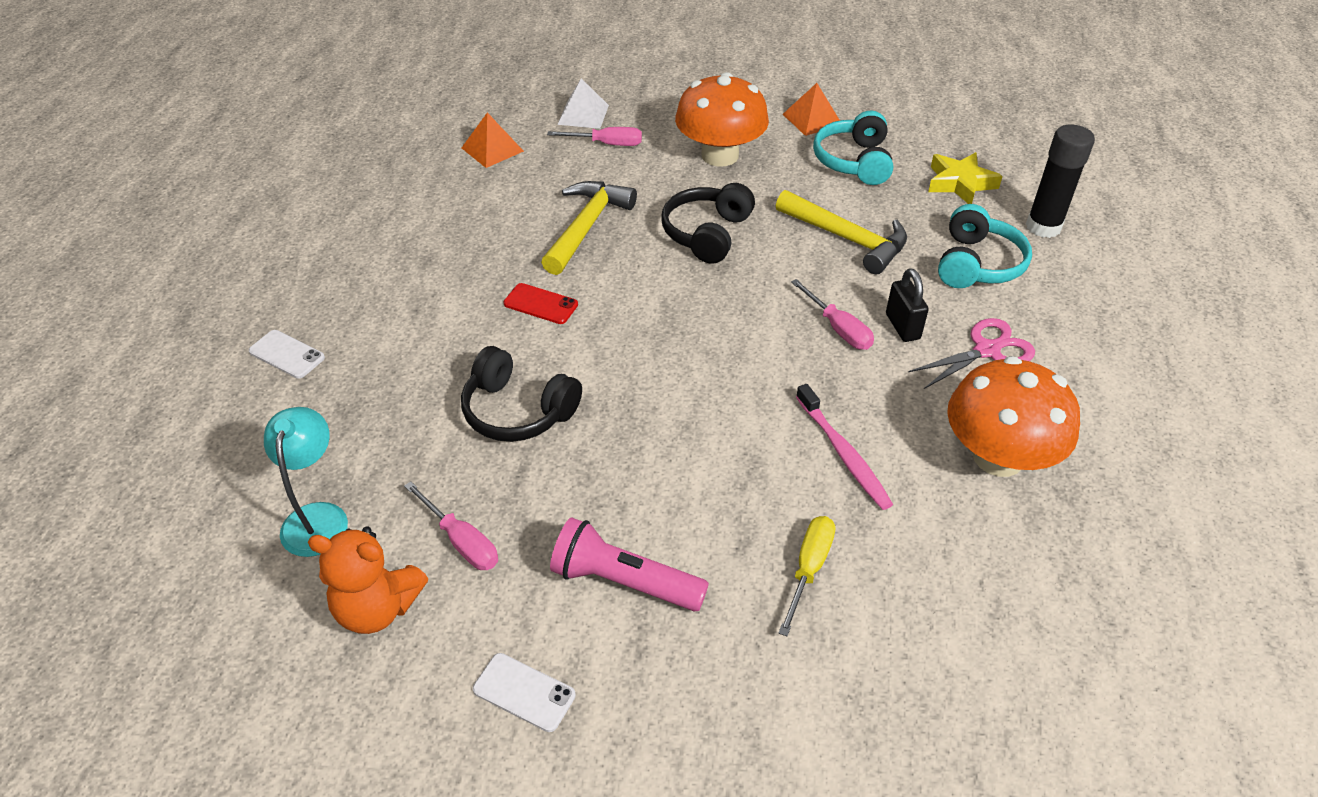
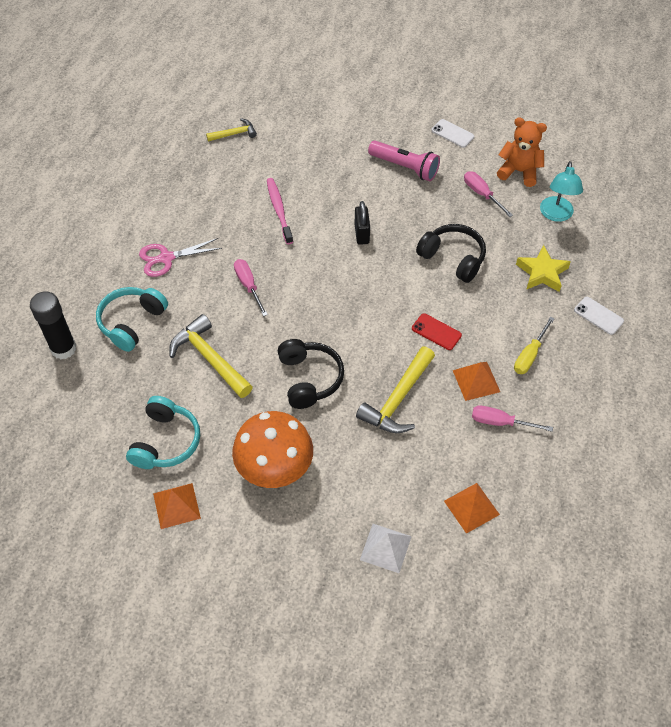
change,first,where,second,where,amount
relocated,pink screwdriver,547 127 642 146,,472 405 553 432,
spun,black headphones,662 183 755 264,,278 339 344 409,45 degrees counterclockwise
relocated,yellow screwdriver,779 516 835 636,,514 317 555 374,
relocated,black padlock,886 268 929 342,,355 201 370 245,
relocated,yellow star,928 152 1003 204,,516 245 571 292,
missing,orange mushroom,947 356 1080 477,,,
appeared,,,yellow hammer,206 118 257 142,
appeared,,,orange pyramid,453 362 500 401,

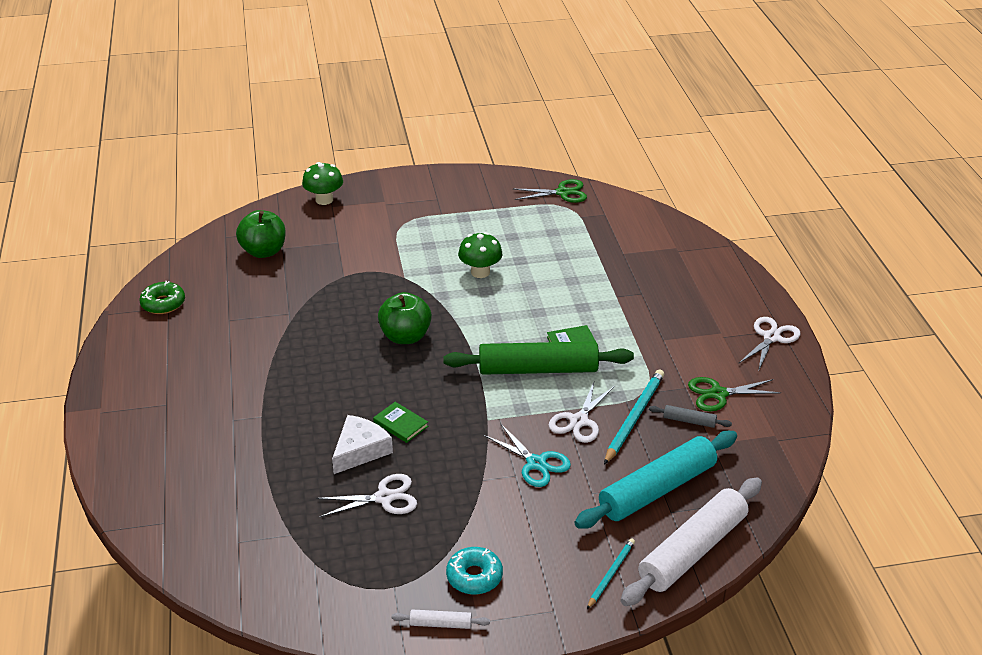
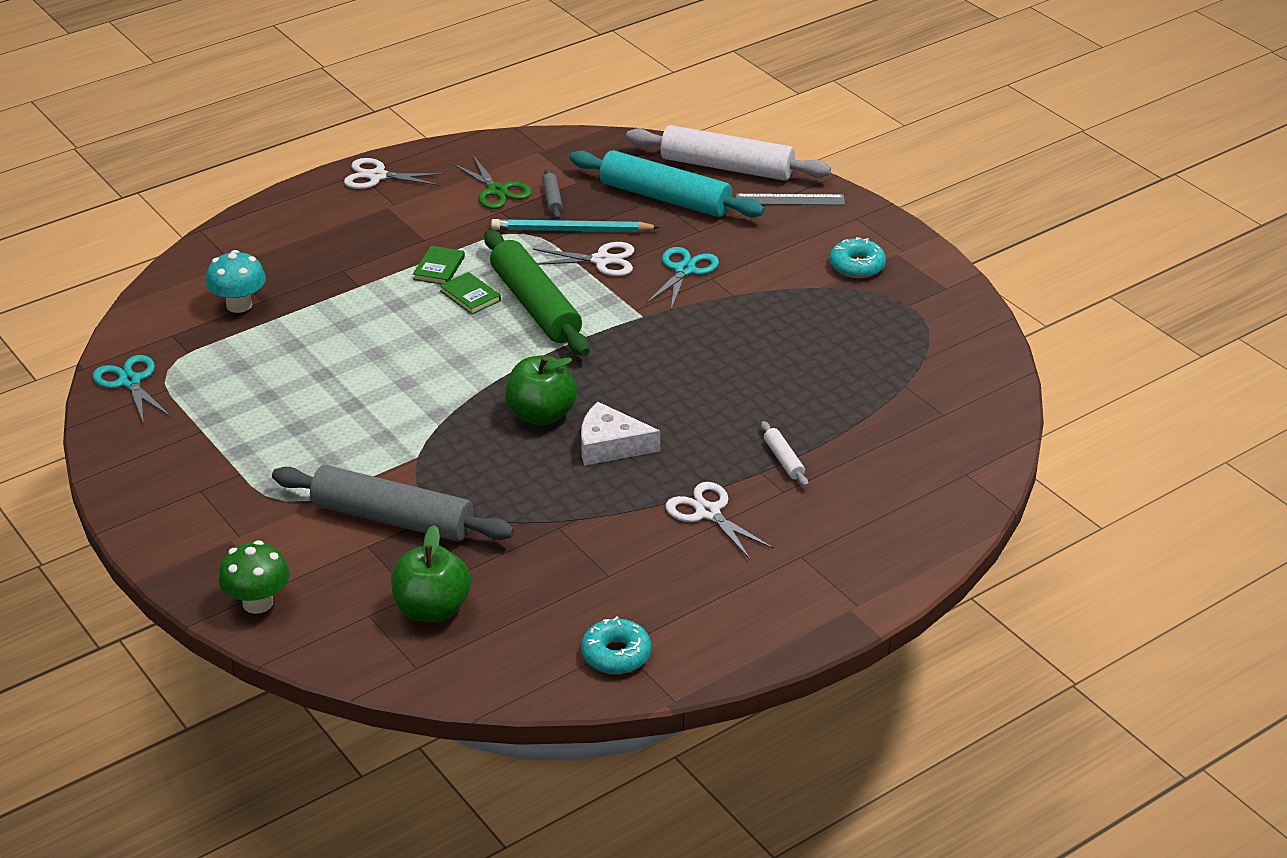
change,first,where,second,where,amount
colour,green donut,140 281 185 314,turquoise donut,581 617 651 674,
relocated,white scissors,316 474 417 517,,666 482 773 559,
relocated,white cheese,332 415 393 474,,581 402 660 466,
relocated,green book,373 402 428 443,,413 246 465 284,
relocated,white rolling pin,392 609 490 629,,761 421 808 487,
missing,green mushroom,458 232 502 278,,,
colour,green scissors,514 179 587 203,turquoise scissors,93 355 171 424,
exchanged,turquoise pencil,587 538 635 609,grey ruler,736 194 845 205,
appeared,,,turquoise mushroom,206 250 266 313,
appeared,,,grey rolling pin,272 465 514 541,

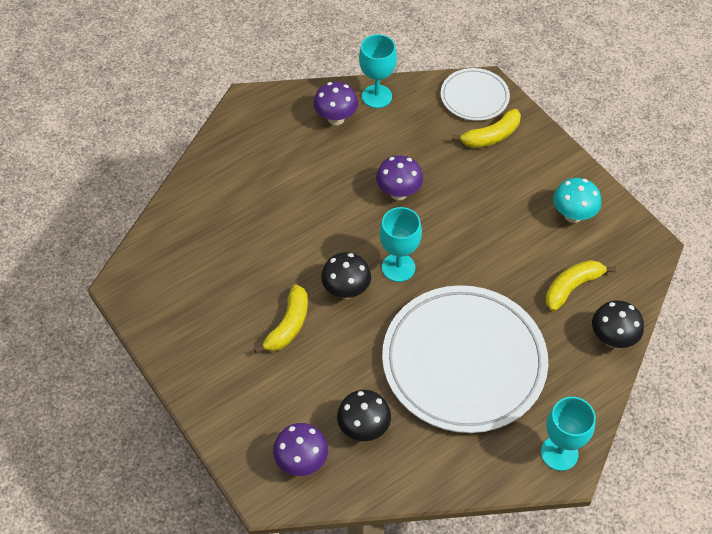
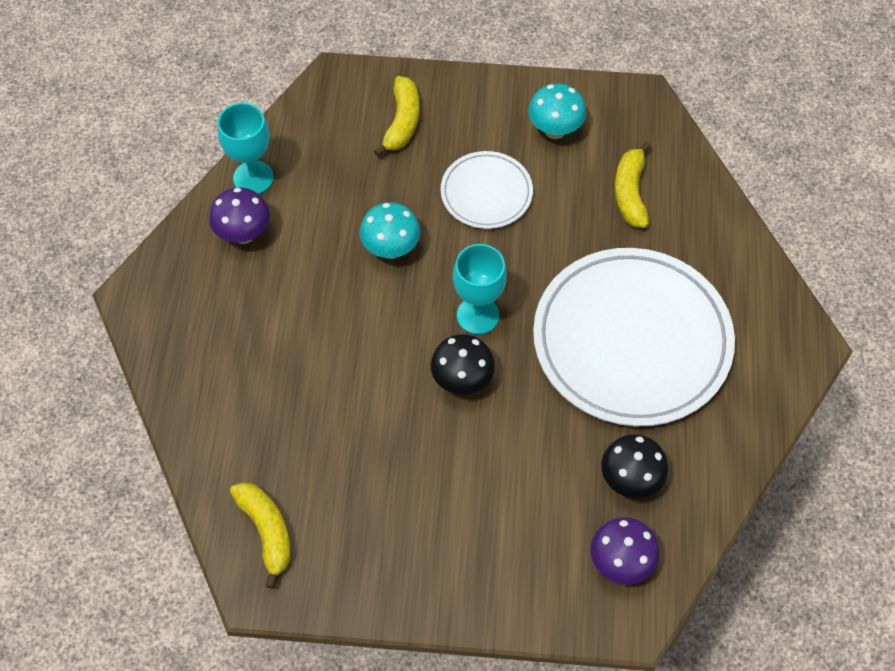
change,first,where,second,where,amount
relocated,yellow banana,254 285 308 354,,230 482 291 589,
colour,purple mushroom,376 155 423 200,turquoise mushroom,360 202 420 259,
relocated,white plate,441 68 510 121,,441 151 533 229,
missing,turquoise goblet,541 397 596 471,,,
missing,black mushroom,592 300 644 348,,,

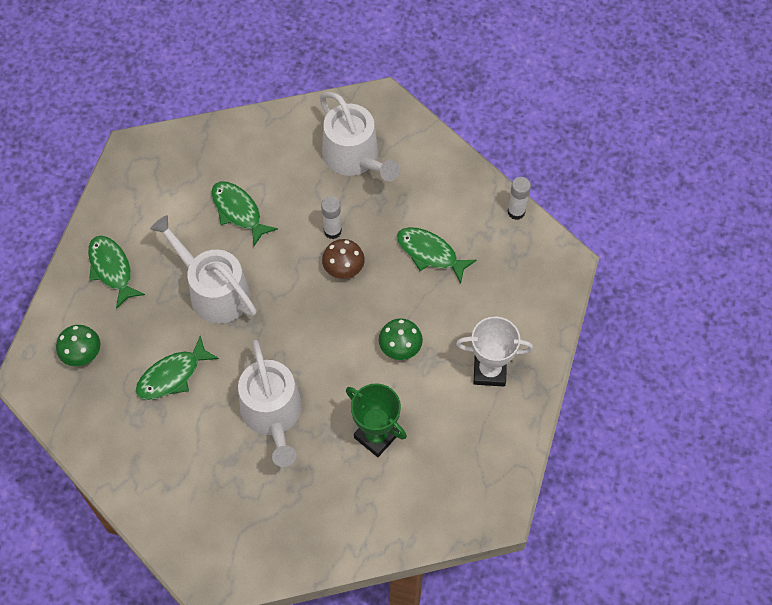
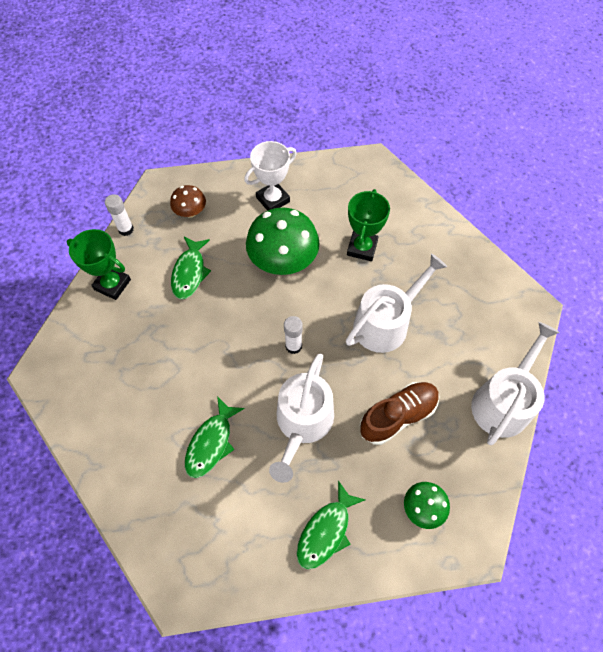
change,first,where,second,where,amount
exchanged,green fish,135 336 219 400,brown shoe,360 382 440 445,
relocated,white watering can,320 92 400 181,,471 322 560 445,
relocated,white glue stick,321 196 342 239,,284 316 303 354,
relocated,brown mushroom,322 239 365 279,,170 185 206 218,
size,green mushroom,379 318 423 360,,246 208 320 275,x1.93
spun,white trophy,456 317 533 387,,244 141 297 211,75 degrees clockwise
appeared,,,green trophy,66 229 131 300,

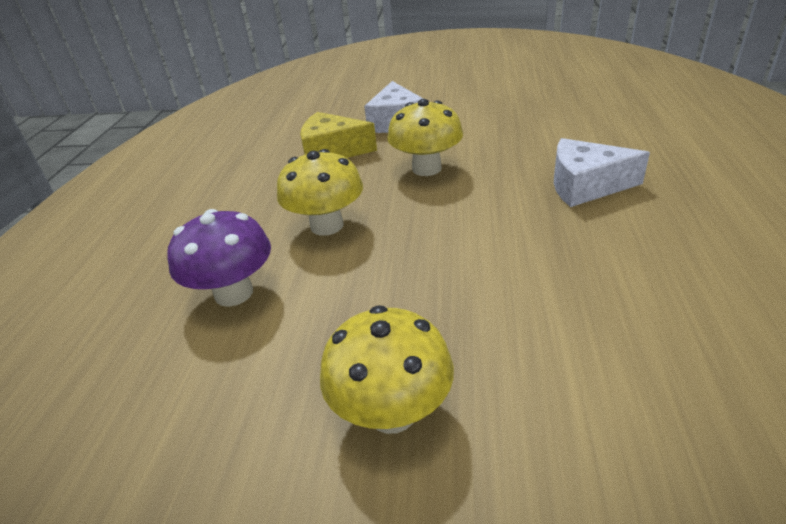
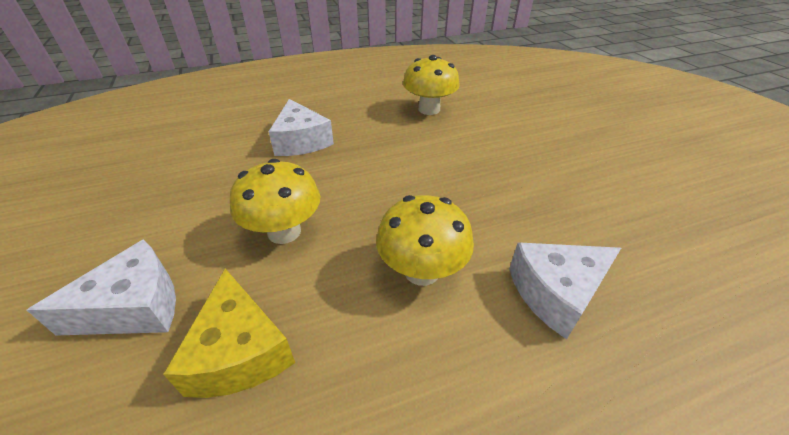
change,first,where,second,where,amount
exchanged,purple mushroom,168 209 271 307,white cheese,509 242 621 340,
relocated,yellow mushroom,320 305 454 434,,403 55 460 115,

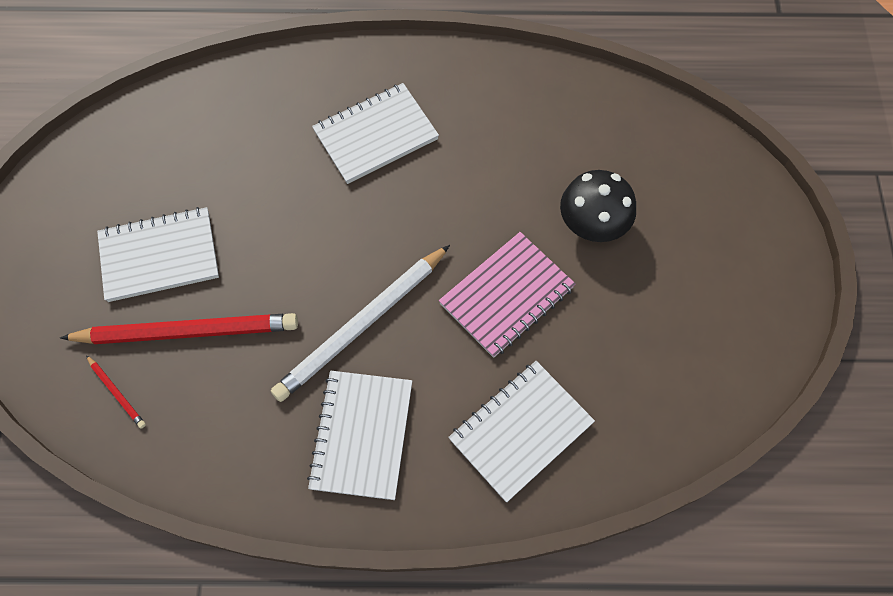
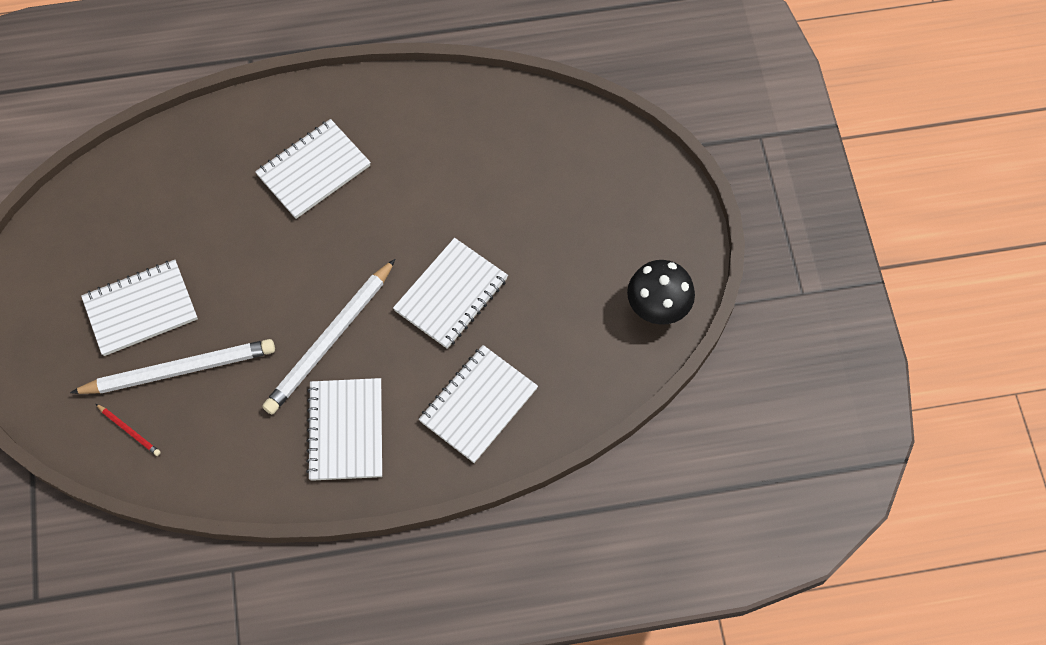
change,first,where,second,where,amount
colour,red pencil,60 313 298 344,white pencil,70 339 275 394,
colour,pink notebook,439 232 576 358,white notebook,393 238 508 349,
relocated,black mushroom,560 170 636 242,,627 260 695 325,

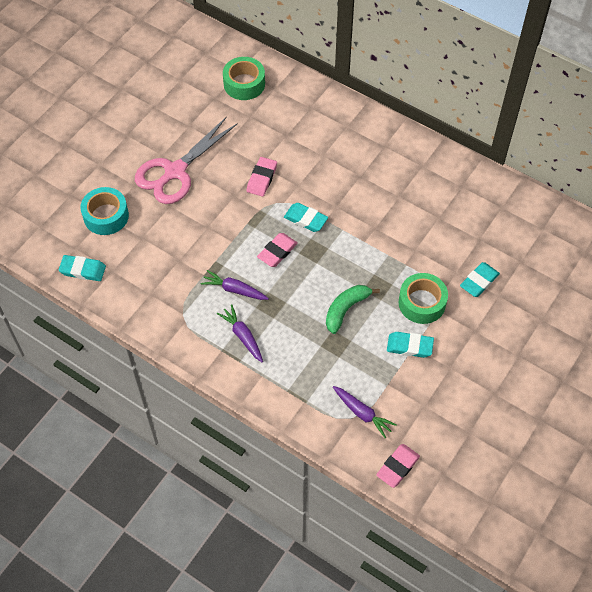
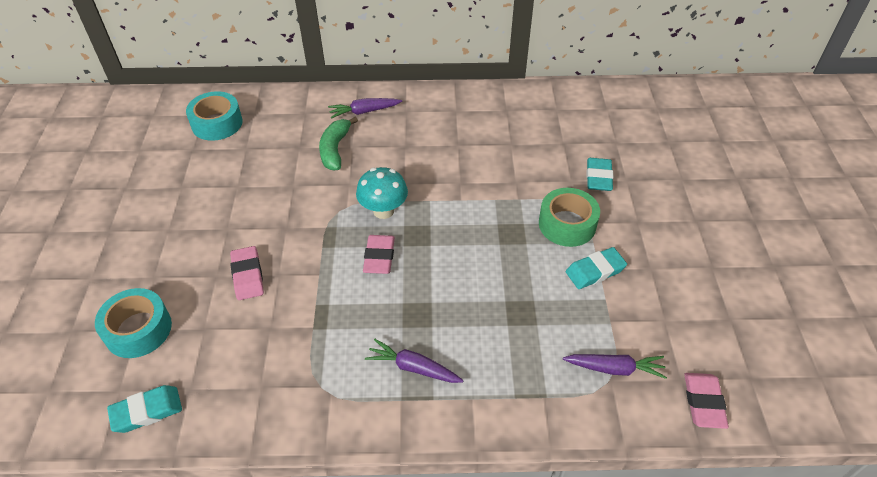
change,first,where,second,where,amount
missing,pink scissors,135 116 238 204,,,
relocated,purple carrot,201 270 269 300,,328 98 402 119,
colour,green tape,223 57 265 100,turquoise tape,186 91 243 141,
relocated,pink eraser,247 157 277 197,,230 246 264 300,
exchanged,turquoise eraser,284 203 328 232,turquoise mushroom,356 167 408 219,
relocated,green banana,326 285 380 334,,319 116 358 170,

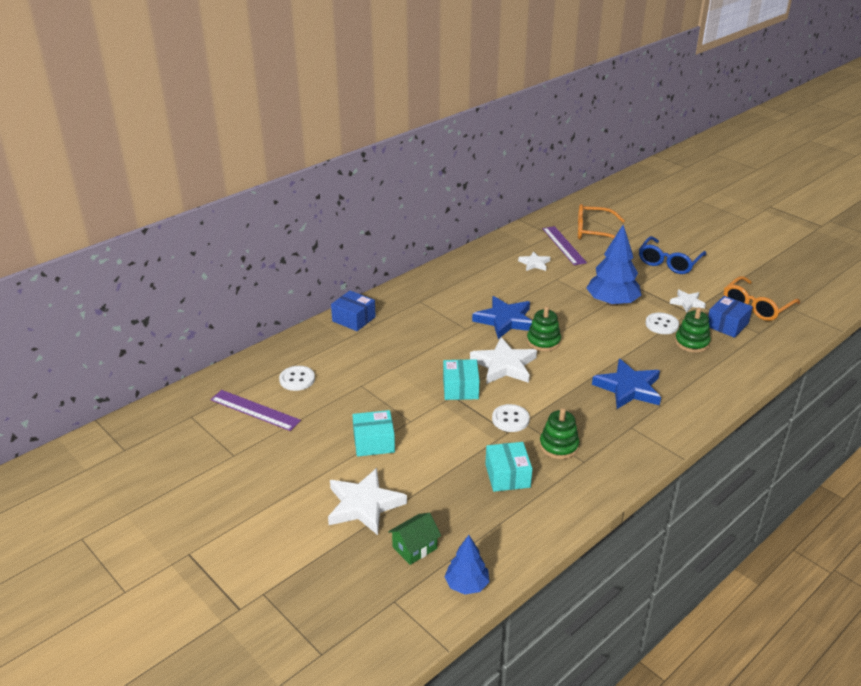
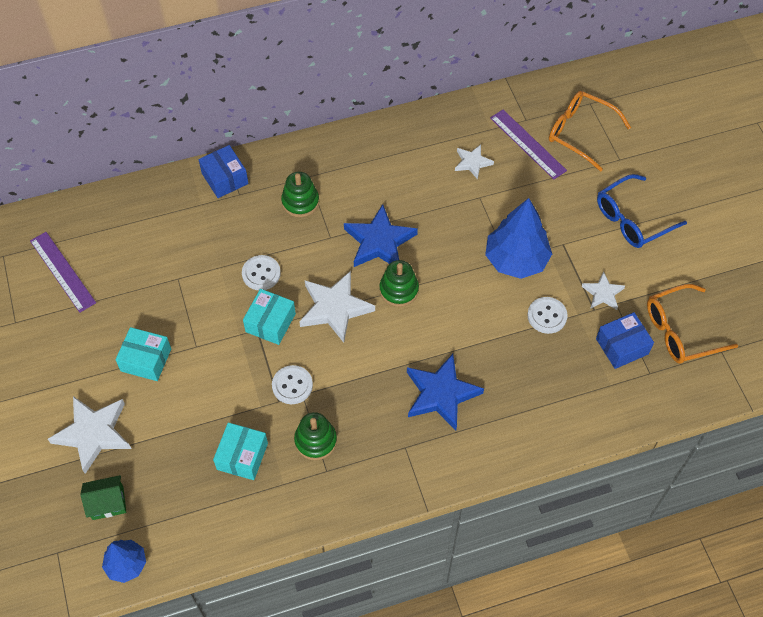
change,first,where,second,where,amount
relocated,white button,279 366 315 391,,242 255 281 290,
spun,purple ruler,542 226 587 265,,490 110 567 179,45 degrees counterclockwise
relocated,green stacking toy,675 308 711 353,,281 172 319 217,

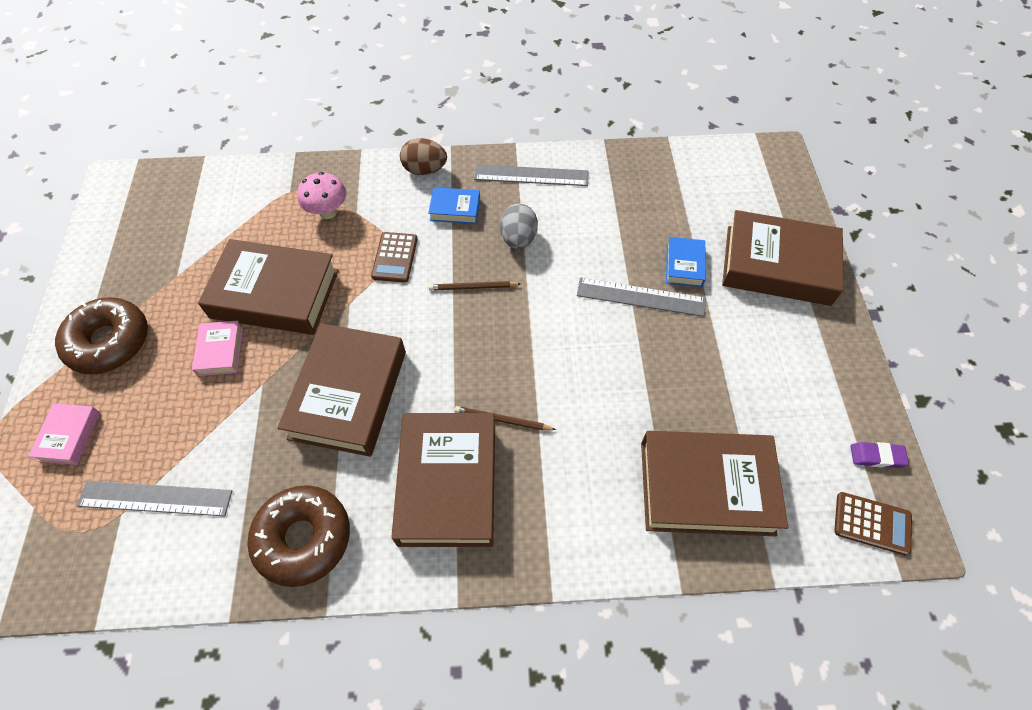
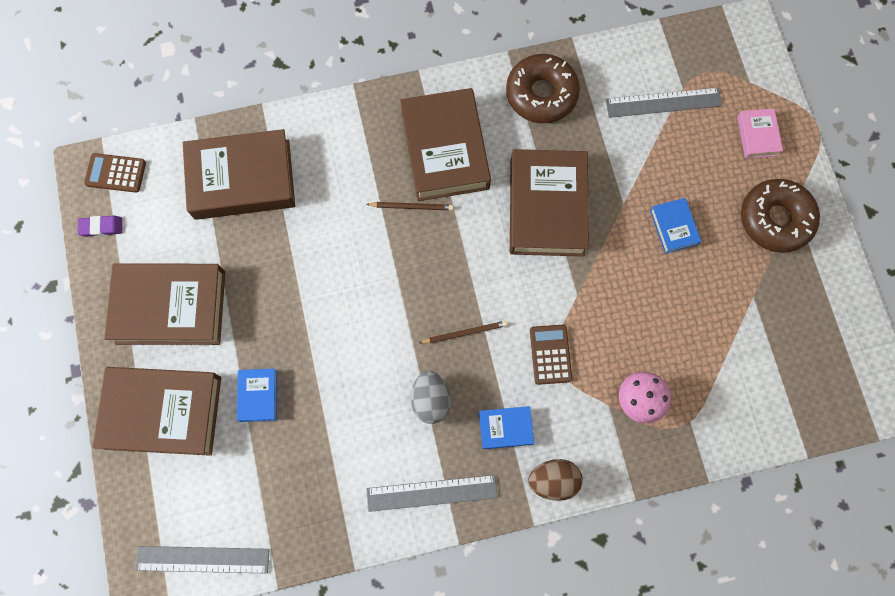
change,first,where,second,where,amount
colour,pink book,192 321 243 376,blue book,650 198 701 254,
relocated,brown book,198 239 339 335,,104 263 225 345,
relocated,grey ruler,577 277 706 317,,135 546 269 574,

